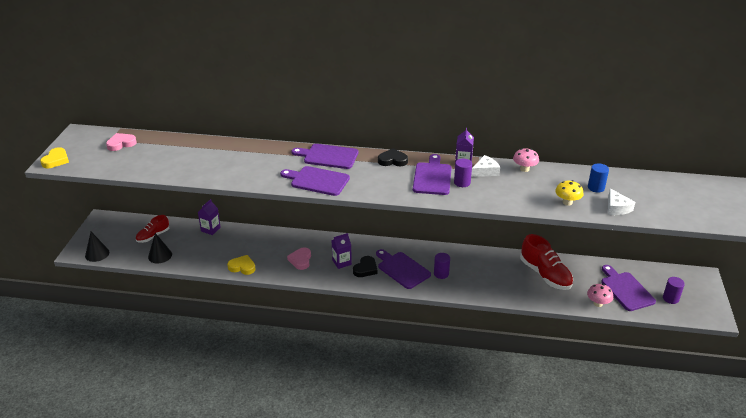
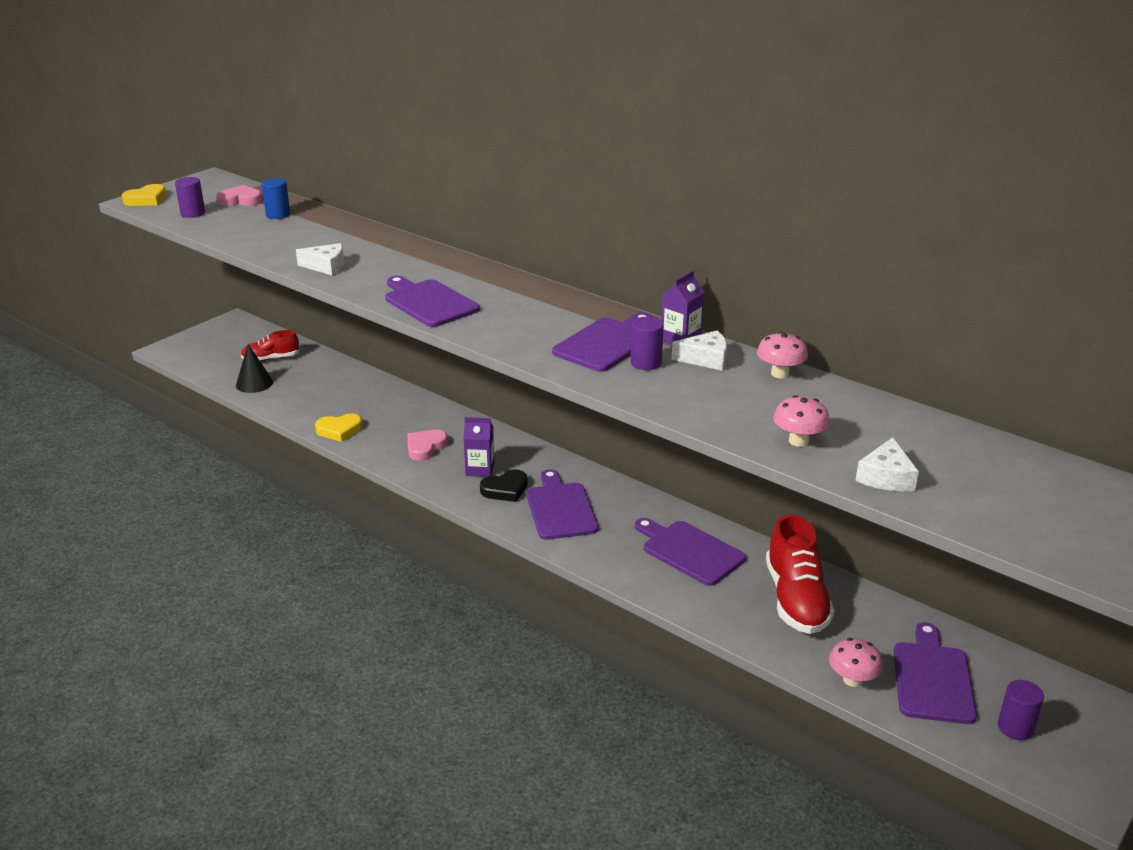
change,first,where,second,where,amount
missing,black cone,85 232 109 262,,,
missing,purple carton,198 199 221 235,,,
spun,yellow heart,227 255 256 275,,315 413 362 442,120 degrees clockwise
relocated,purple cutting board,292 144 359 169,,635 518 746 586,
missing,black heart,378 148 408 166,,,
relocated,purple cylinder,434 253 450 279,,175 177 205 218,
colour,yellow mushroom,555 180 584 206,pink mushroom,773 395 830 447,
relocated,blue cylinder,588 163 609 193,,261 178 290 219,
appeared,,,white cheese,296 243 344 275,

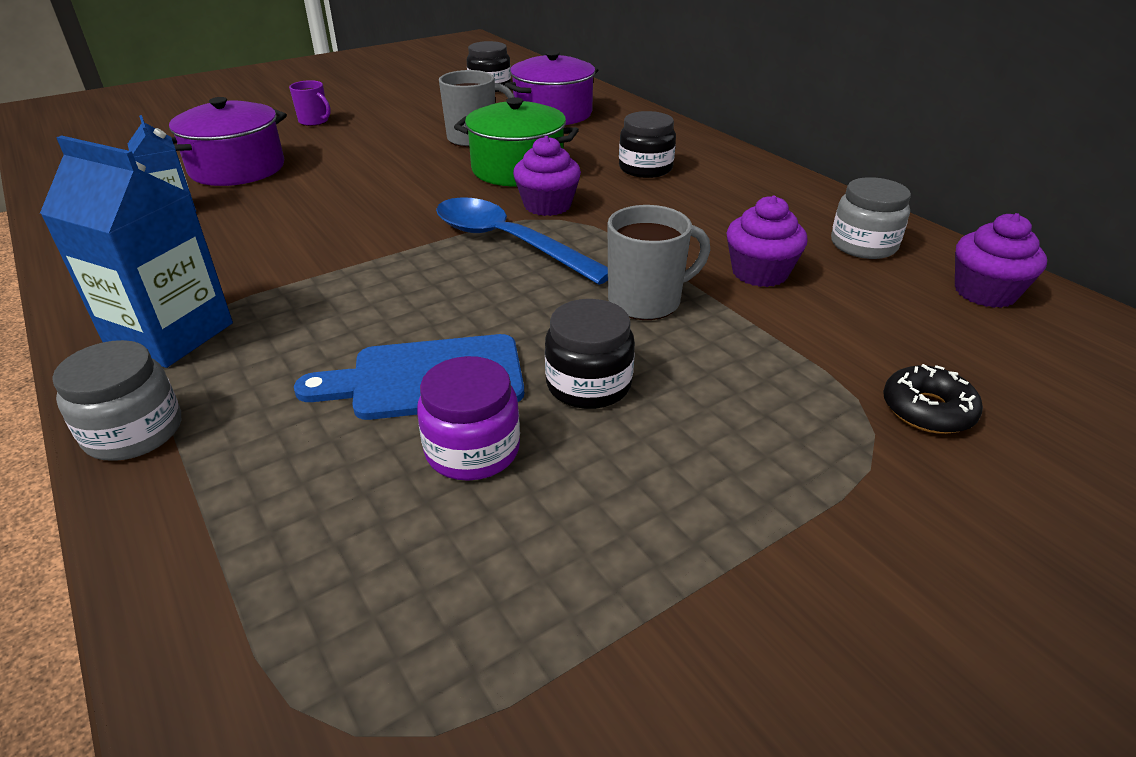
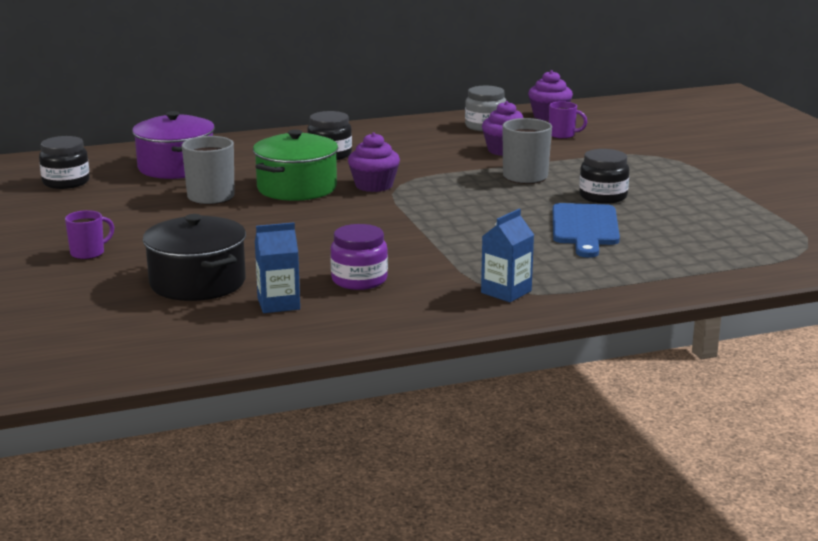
change,first,where,second,where,amount
size,blue carton,40 135 233 368,,481 209 534 302,x0.59
missing,grey jar,52 340 181 461,,,
colour,purple pot,169 97 287 186,black pot,143 214 246 301,
relocated,purple jar,417 356 520 481,,330 224 388 290,
missing,blue spoon,436 197 608 285,,,
missing,black donut,883 364 983 434,,,
appeared,,,purple mug,549 101 587 139,

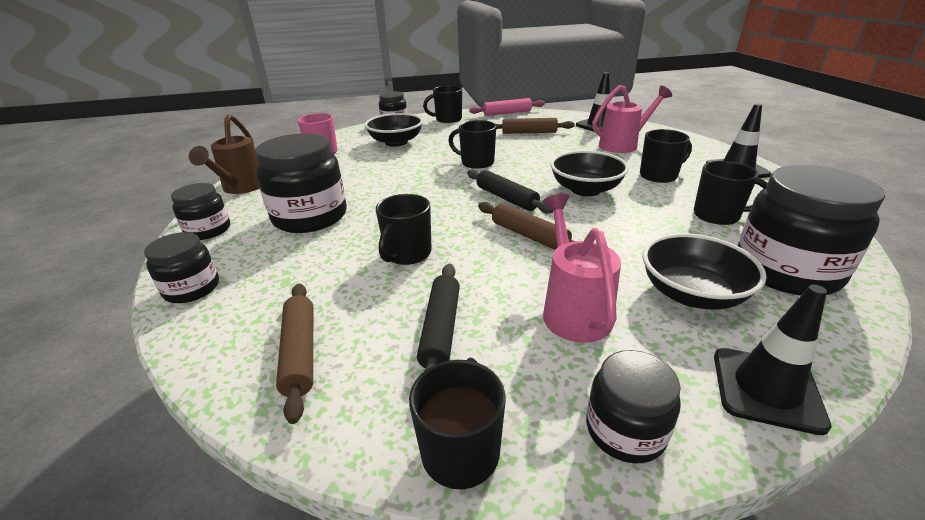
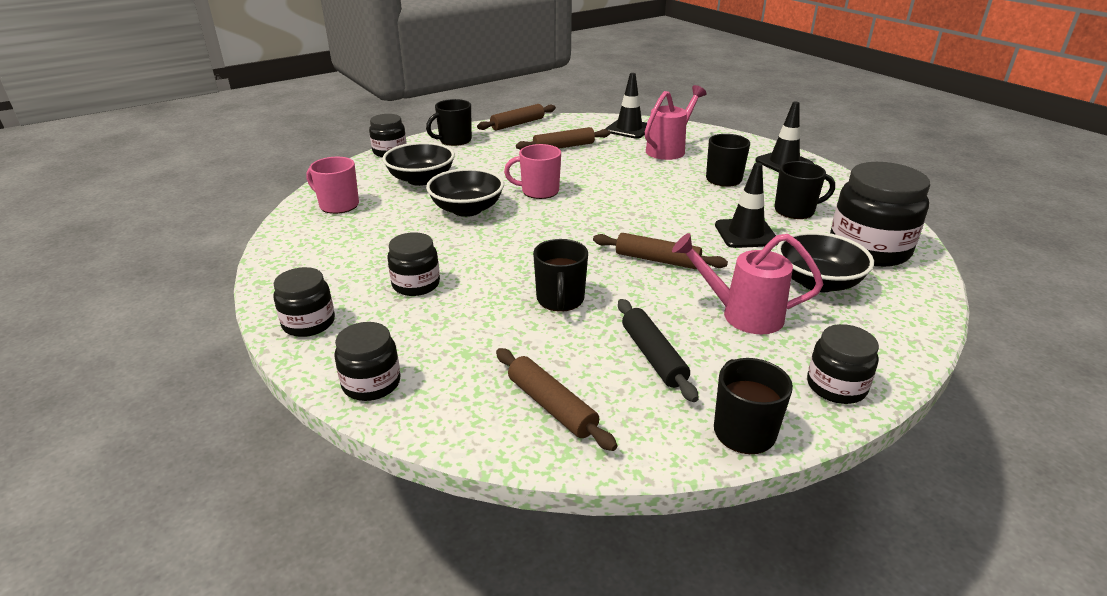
change,first,where,second,where,amount
missing,brown watering can,189 114 260 194,,,
size,black jar,255 133 347 233,,387 232 440 296,x0.56
colour,black mug,448 120 496 169,pink mug,504 144 561 199,
missing,black rolling pin,467 169 554 214,,,
colour,pink rolling pin,469 98 545 116,brown rolling pin,477 104 556 130,
spun,pink watering can,543 194 621 343,,672 233 823 334,45 degrees counterclockwise
relocated,black bowl,550 150 629 196,,426 168 504 217,
relocated,black traffic cone,714 285 832 435,,715 163 778 248,

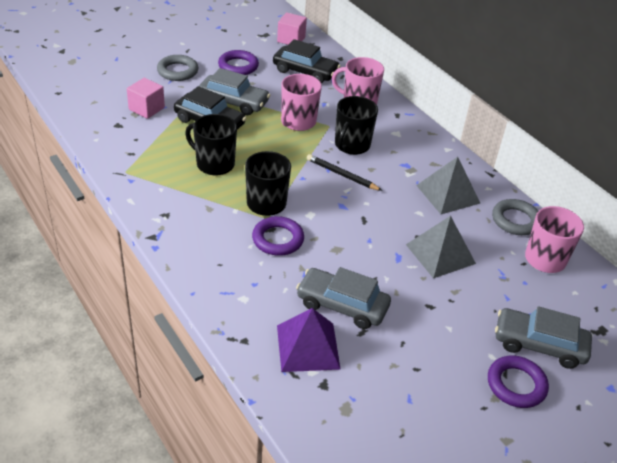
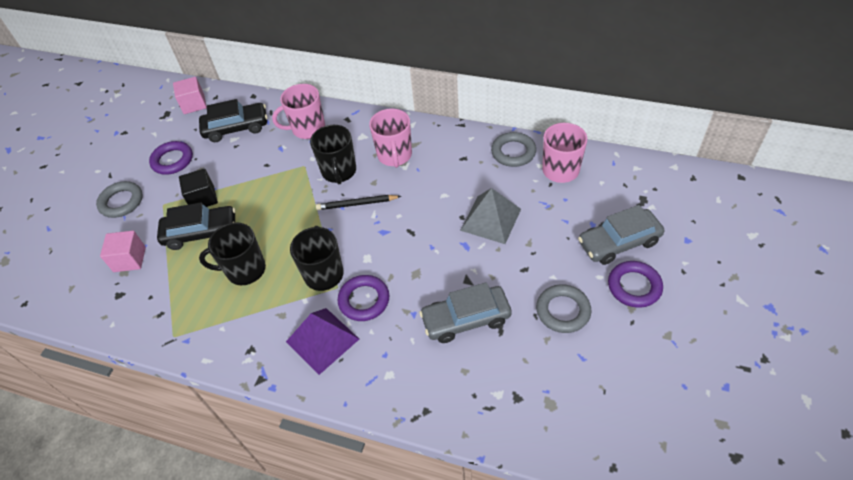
change,first,where,second,where,amount
exchanged,grey car,199 68 270 115,black cube,179 168 218 207,
relocated,purple pyramid,277 308 341 372,,286 308 359 375,
relocated,pink mug,281 74 322 131,,369 108 412 168,
missing,grey pyramid,416 157 480 214,,,
appeared,,,grey ring,536 284 591 333,

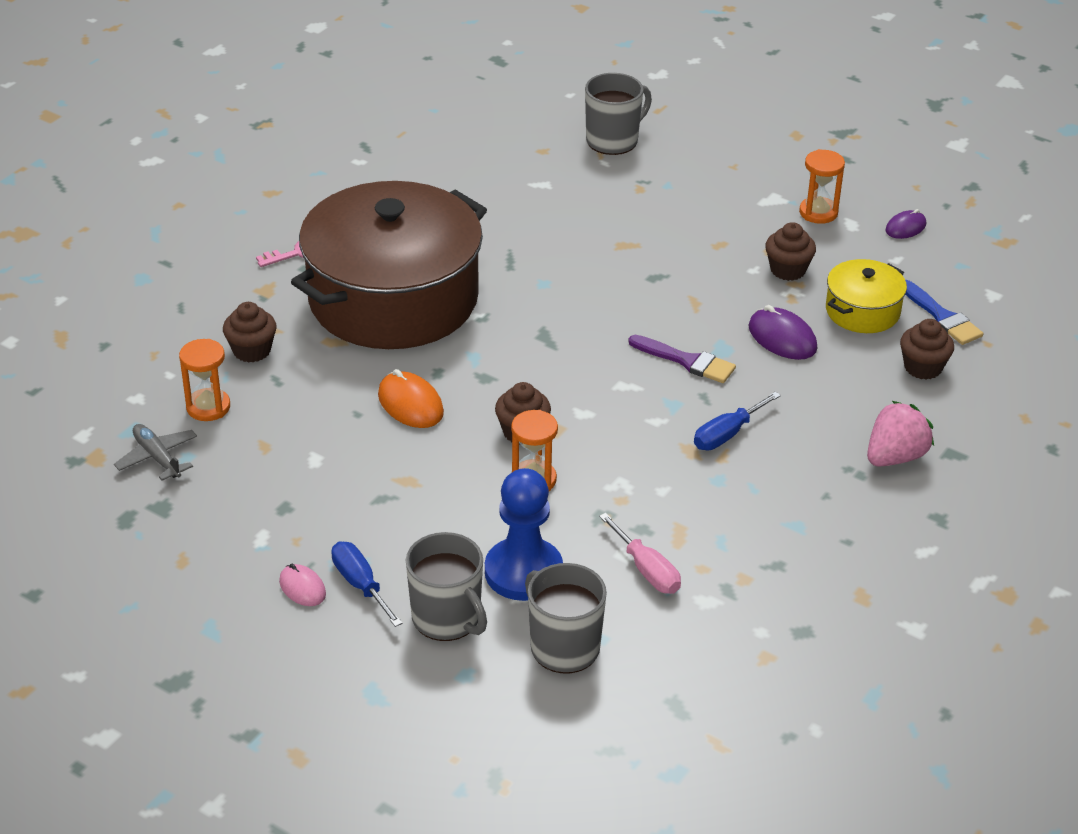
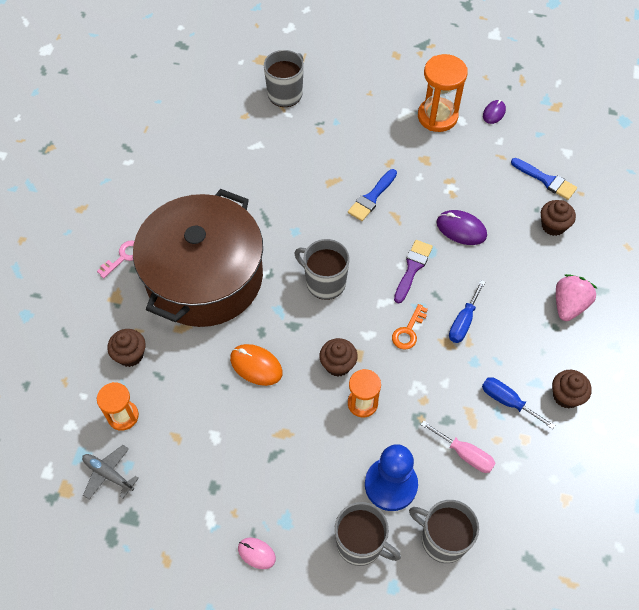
change,first,where,second,where,amount
relocated,blue screwdriver,331 541 403 627,,482 377 555 429,
spun,purple brush,628 335 736 383,,394 240 433 304,75 degrees counterclockwise
relocated,brown cupcake,765 222 816 281,,552 370 592 409,
size,orange hourglass,799 149 845 224,,418 54 468 132,x1.59
missing,yellow pot,826 259 907 333,,,
appeared,,,grey mug,295 239 349 300,
appeared,,,blue brush,348 169 397 221,
appeared,,,orange key,392 304 428 350,

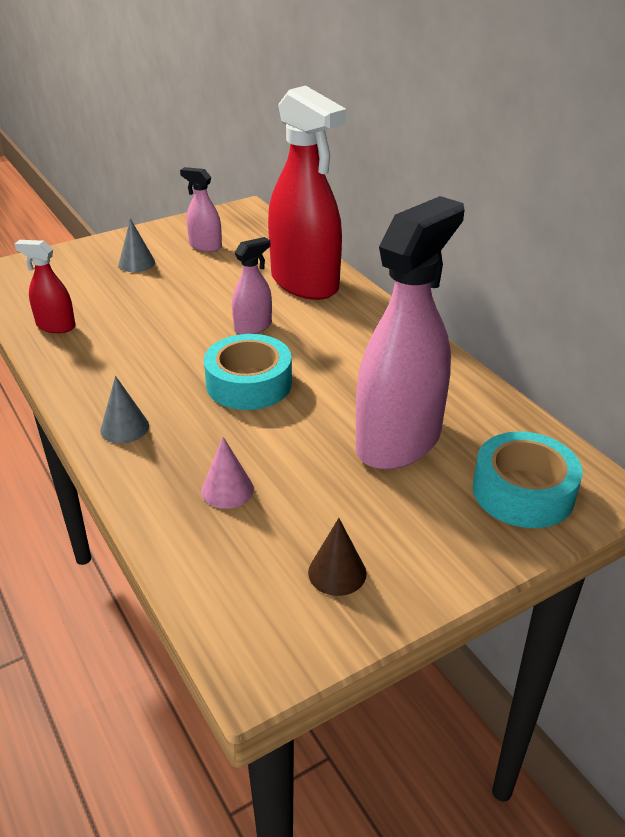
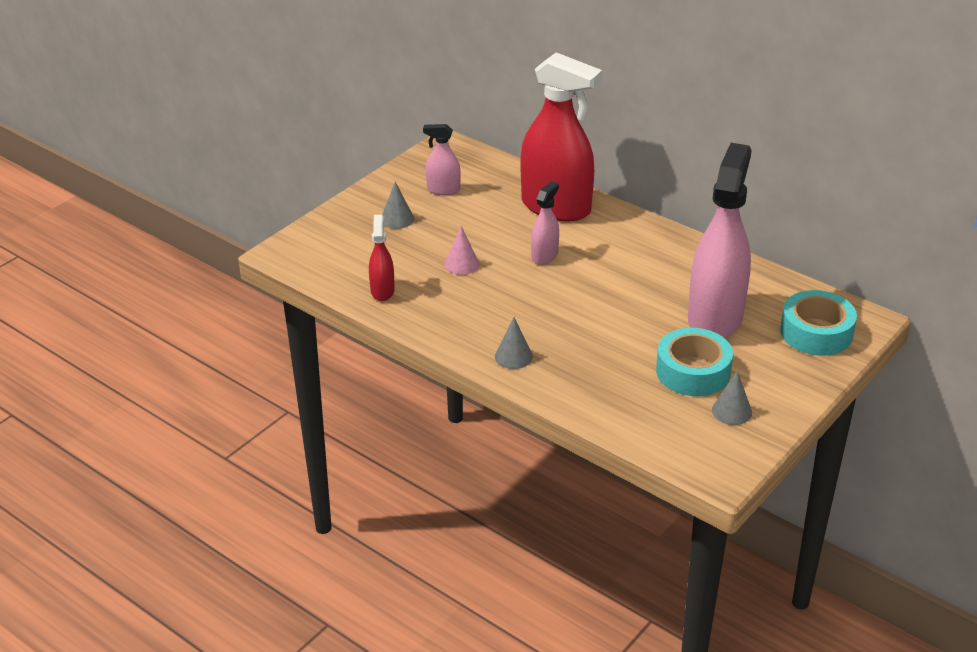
change,first,where,second,where,amount
spun,red spray bottle,14 240 76 333,,369 215 395 301,90 degrees clockwise
relocated,pink cone,201 437 254 509,,444 226 479 275,
relocated,turquoise tape,204 334 292 410,,656 328 733 396,
colour,brown cone,308 518 367 596,grey cone,712 371 752 425,

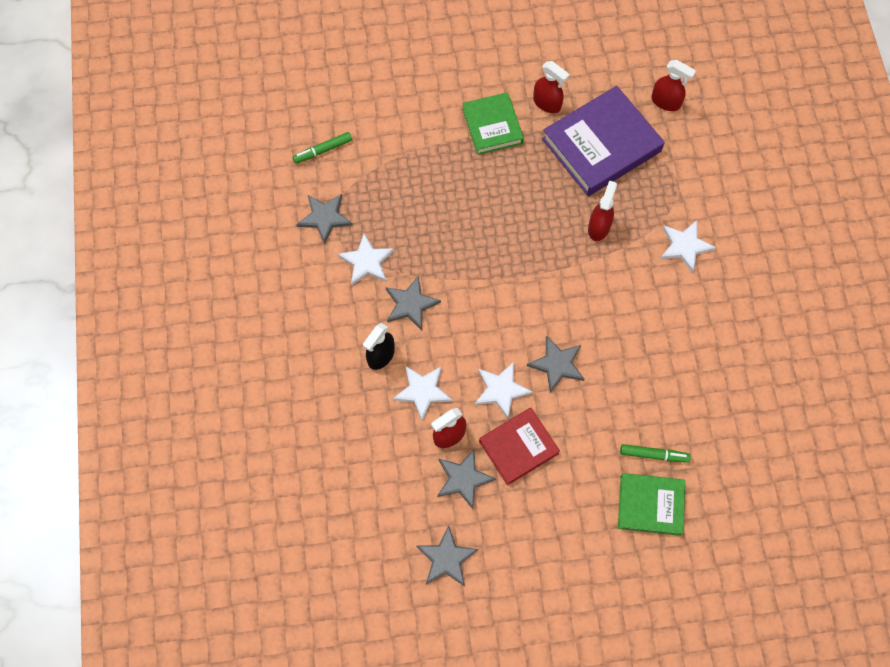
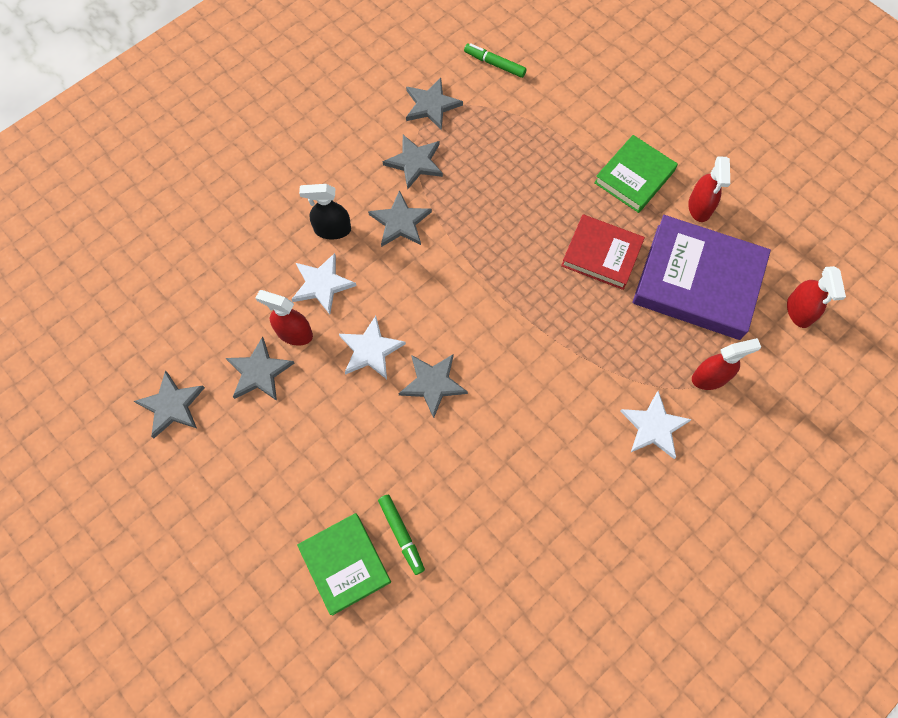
change,first,where,second,where,amount
colour,white star,338 233 394 286,grey star,383 135 443 190,
relocated,red book,479 408 560 486,,561 214 645 290,
relocated,red spray bottle,588 180 617 241,,692 338 761 390,

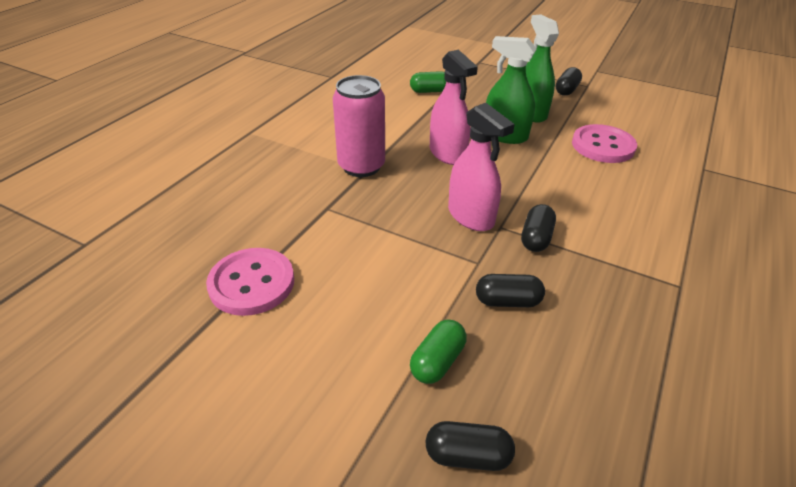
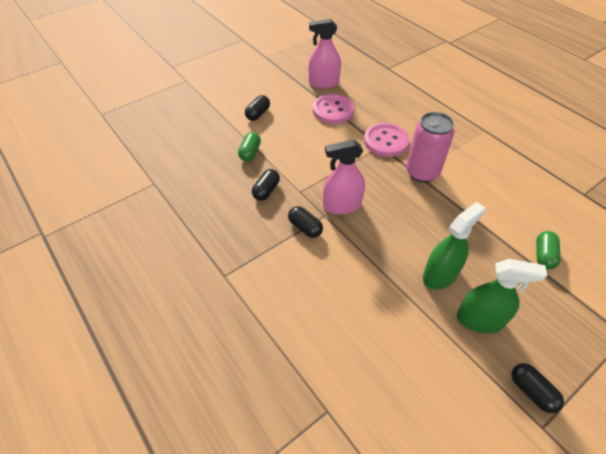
change,first,where,second,where,amount
spun,green capsule,410 319 467 384,,238 132 261 162,45 degrees clockwise
relocated,black capsule,425 421 515 471,,245 95 270 121,
relocated,pink spray bottle,430 50 478 165,,309 19 341 88,
relocated,pink button,572 124 637 163,,364 123 409 157,

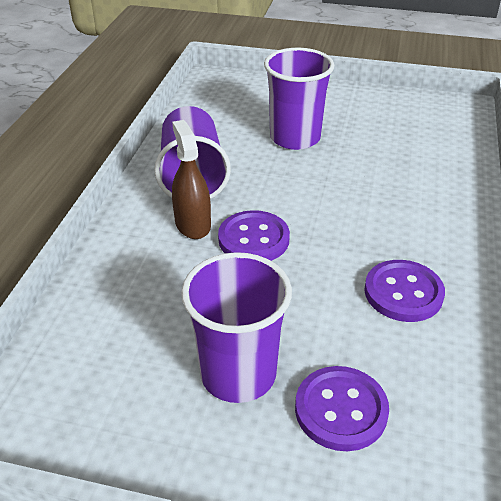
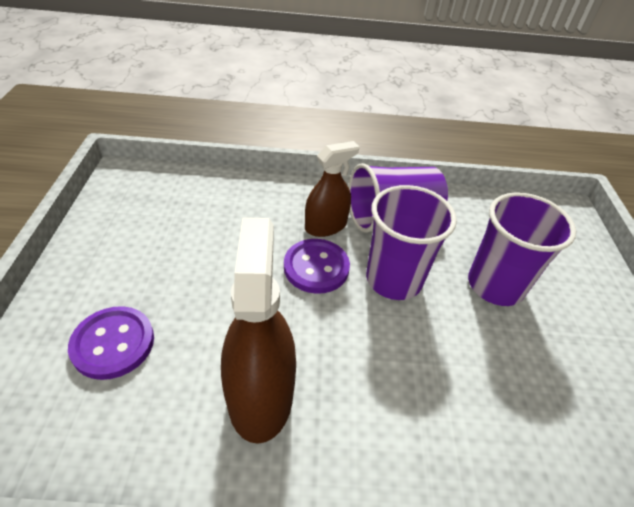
change,first,where,second,where,amount
relocated,purple cup,181 252 292 403,,366 185 457 300,
exchanged,purple button,364 260 445 322,brown spray bottle,221 217 296 444,

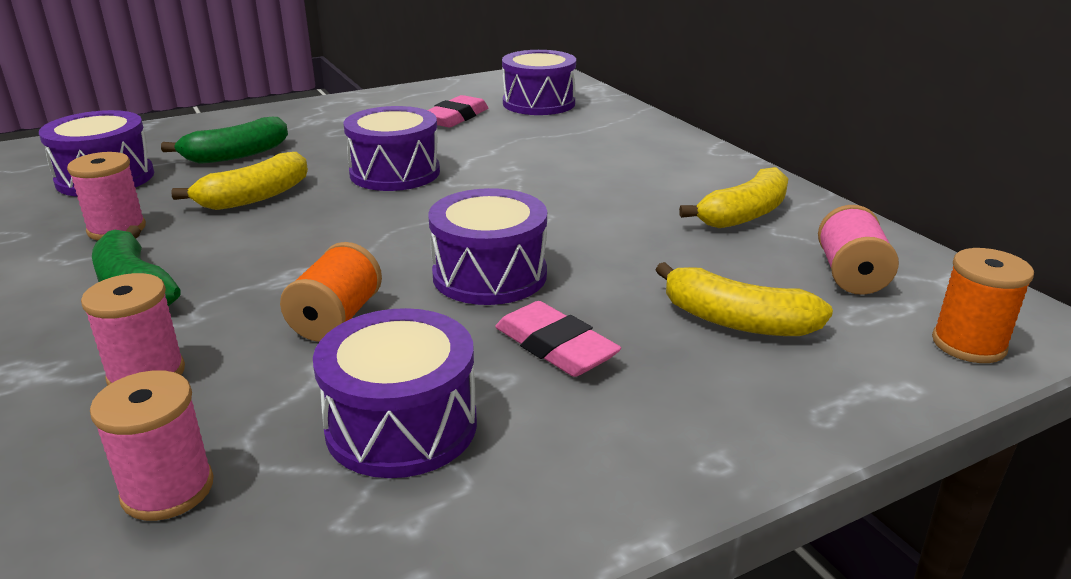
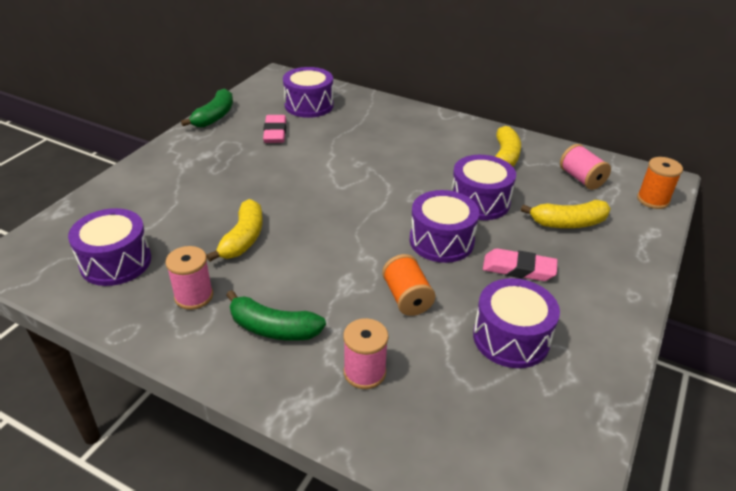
change,first,where,second,where,amount
missing,pink spool,90 370 214 521,,,
relocated,green banana,161 117 288 164,,181 88 233 128,
relocated,purple drum,344 106 440 191,,451 155 516 220,

